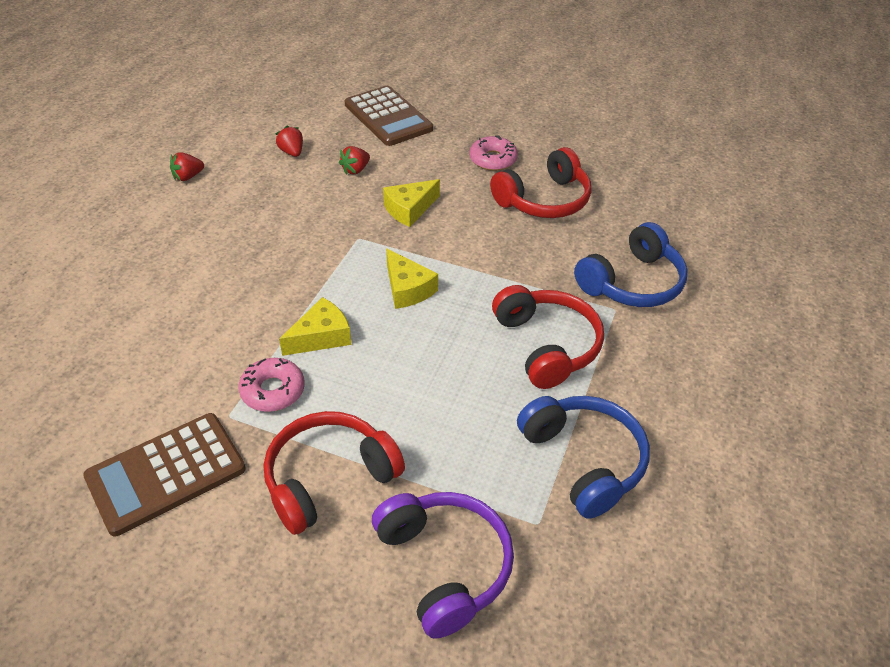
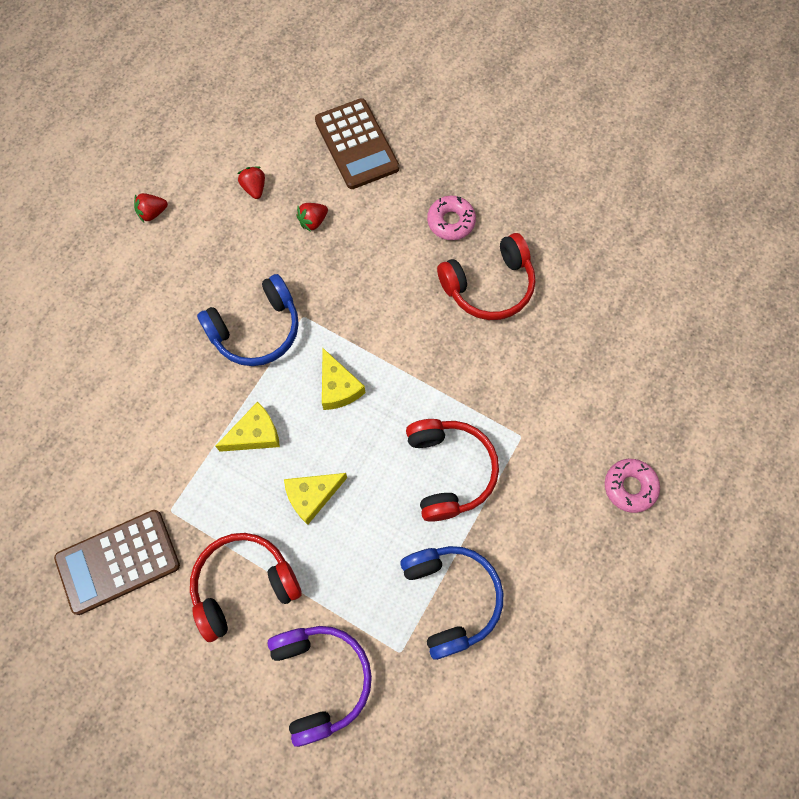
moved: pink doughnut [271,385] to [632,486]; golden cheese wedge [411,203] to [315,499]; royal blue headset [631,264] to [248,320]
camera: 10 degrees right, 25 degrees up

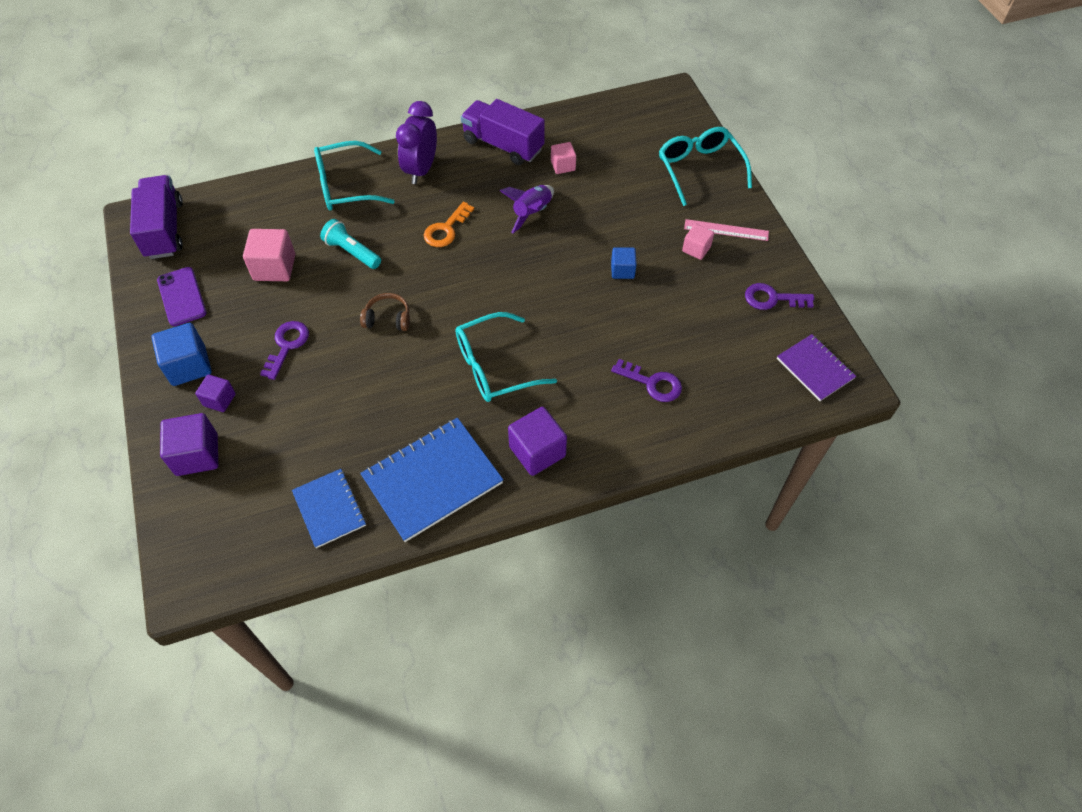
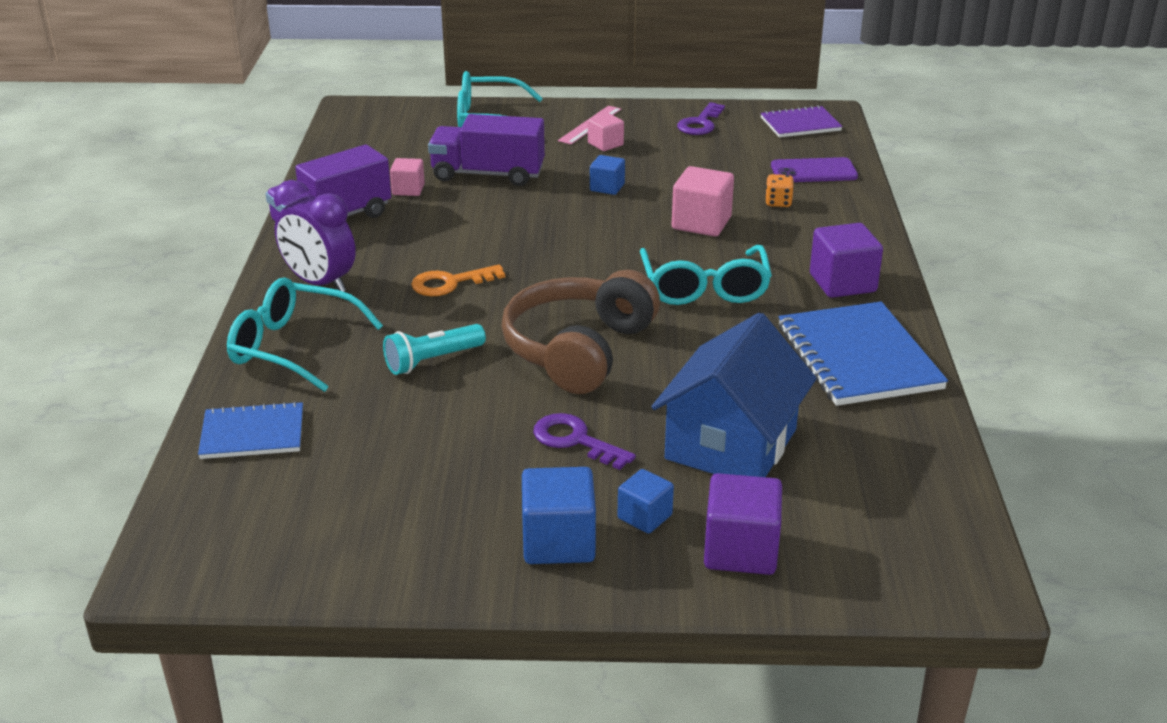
removed: royal purple spaceship [527,209]
added: royal blue house [734,394]
moved: royal purple lorry [156,217] to [486,150]; royal purple smartphone [181,296] to [814,169]; pink solid cube [269,255] to [703,201]; royal blue exercise book [329,508] to [250,430]
replaced: royal purple door key [646,380] to orange game die [779,190]
recoloured: royal purple solid cube [215,393] to royal blue solid cube [646,501]
turned: turquoise eyeglasses [354,176] = [305,334] 105 degrees clockwise; orange door key [449,224] = [458,280] 105 degrees clockwise
resized: russet headset [385,312] = [580,332] x2.21
camera: 70 degrees left, 25 degrees down

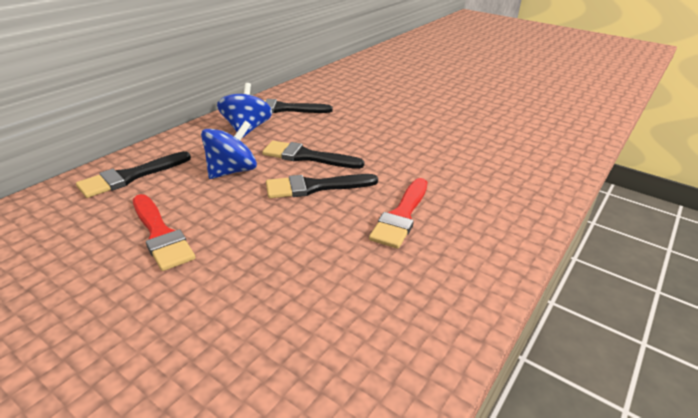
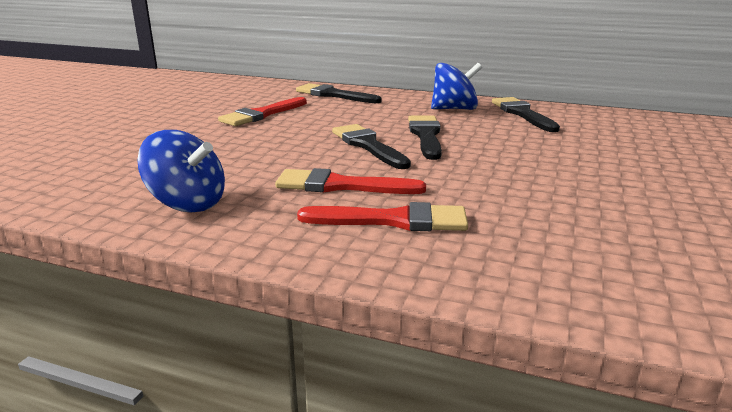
added: crimson paint brush [382,216]
moved: royal blue whirligig [229,150] to [181,171]
camera: 75 degrees right, 10 degrees down

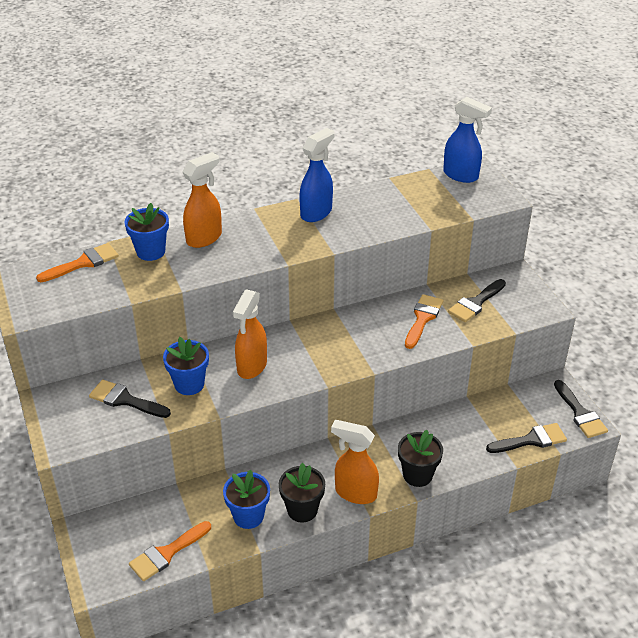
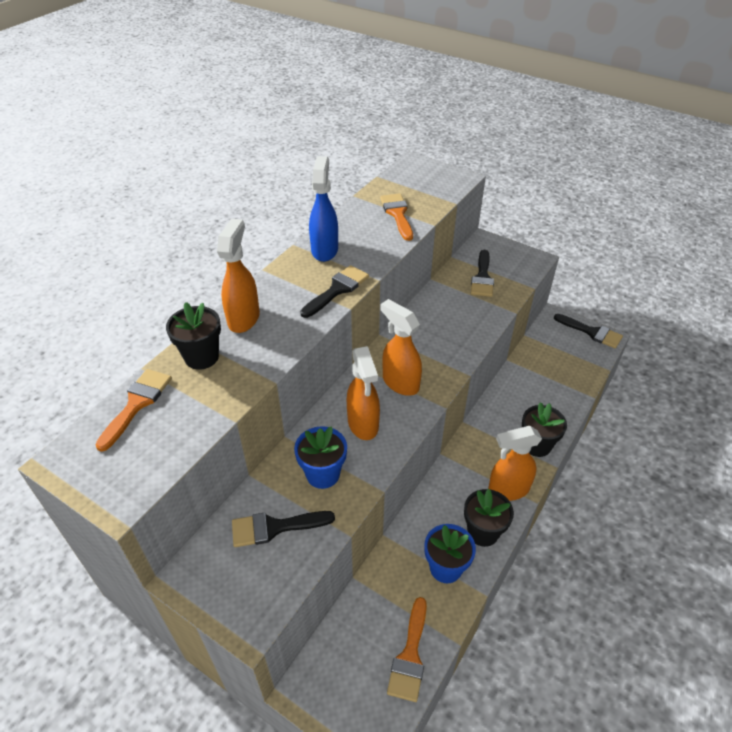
removed: royal blue sprayer [467,140]
added: orange sprayer [401,347]
moved: orange paint brush [424,321] to [396,217]; jet-black paint brush [526,438] to [334,291]
recoloured: royal blue plant pot [146,232] to jet-black plant pot [193,336]
camera: 35 degrees left, 5 degrees up

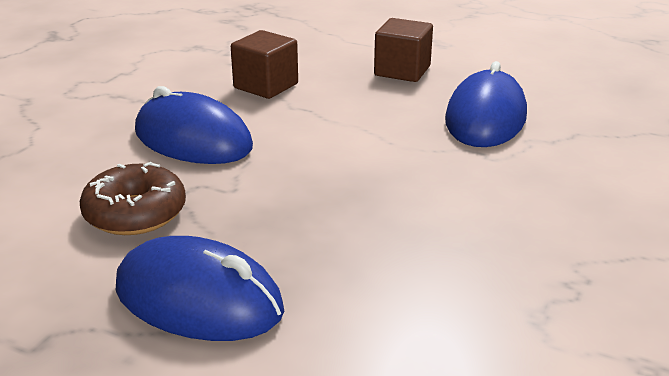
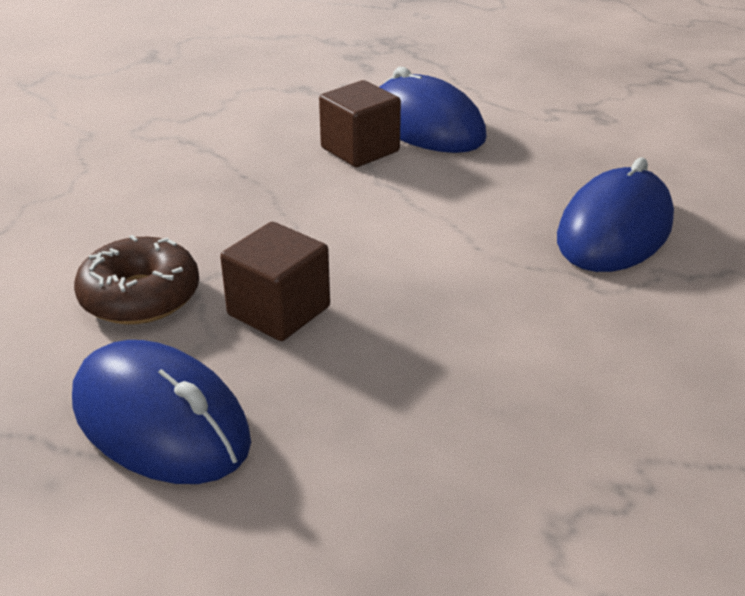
moved: royal blue PC mouse [194,125] to [433,110]; russet solid cube [403,50] to [275,281]
camera: 15 degrees right, 5 degrees up

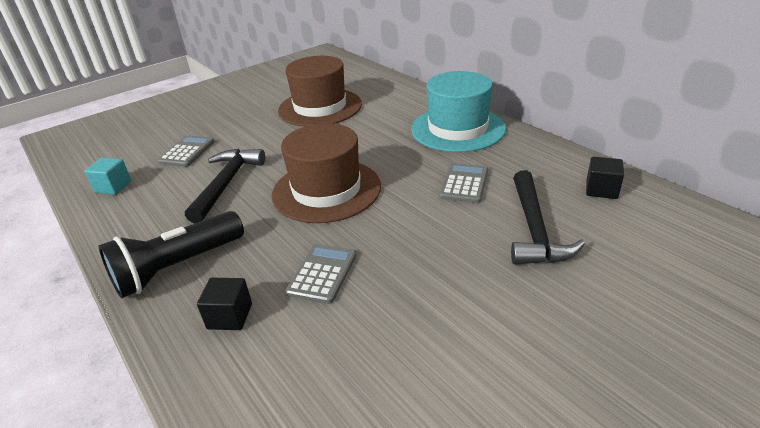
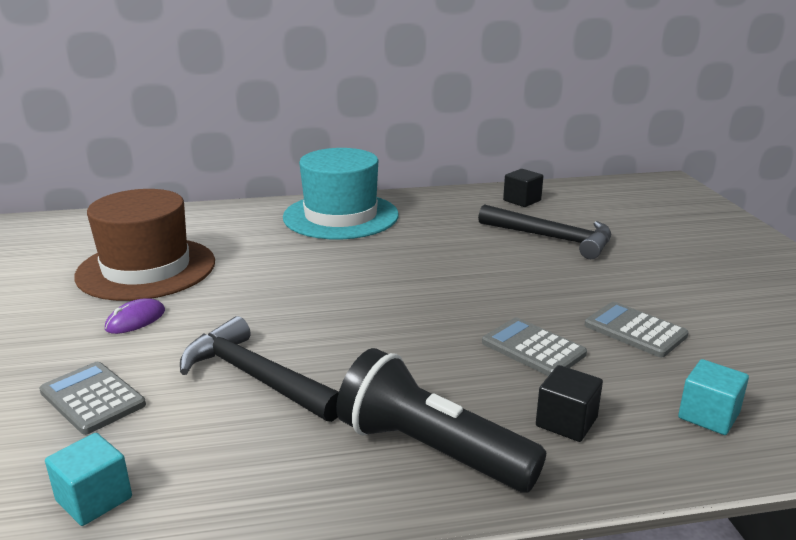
removed: russet tall hat [326,173]
added: royal purple PC mouse [135,316]; turquoise solid cube [713,397]
moved: grey pocket calculator [463,183] to [637,329]
turned: jet-black pocket torch [171,254] = [441,420] 135 degrees clockwise
camera: 65 degrees left, 10 degrees down

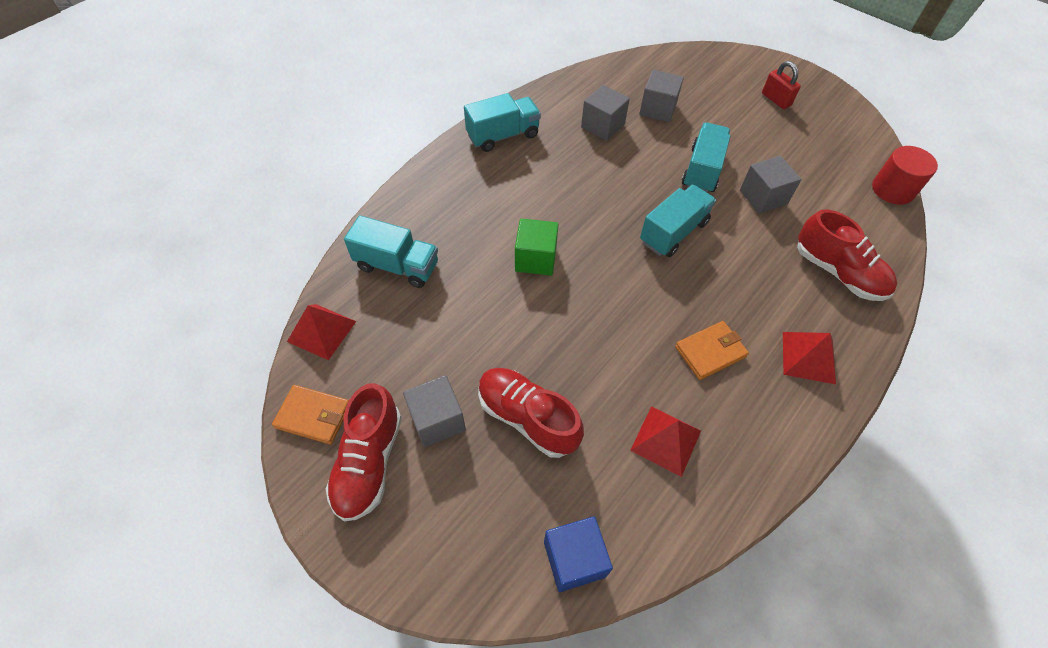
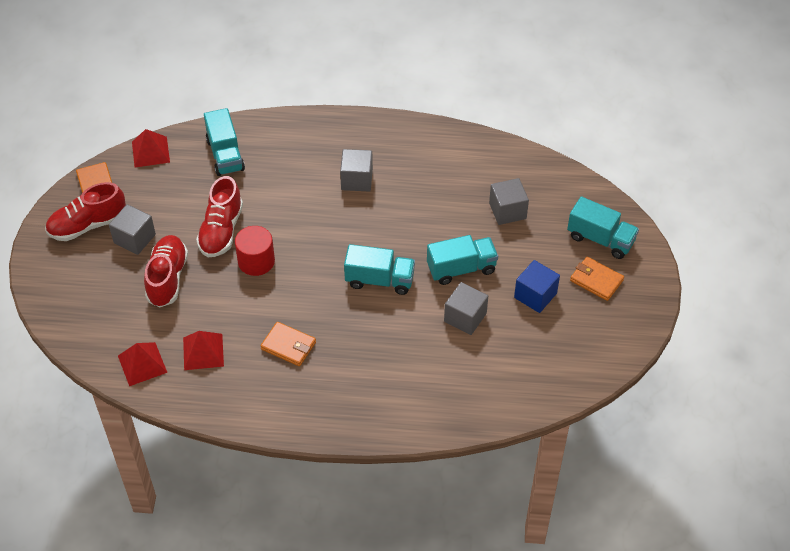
removed: green solid cube [537,247]
moved: turquoise lorry [502,122] to [603,227]; royal blue solid cube [578,554] to [537,286]; grey solid cube [605,113] to [356,170]; crimson pyramid shape [809,358] to [143,364]; crimson lace-up shoe [847,255] to [219,216]; crimson solid cylinder [905,175] to [255,251]
replaced: crimson lock [781,85] to orange wallet [597,279]
camera: 55 degrees right, 5 degrees down

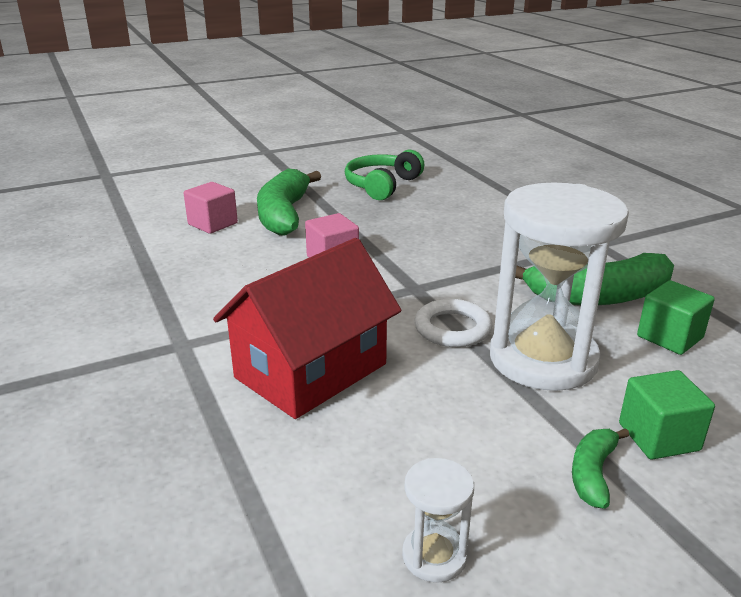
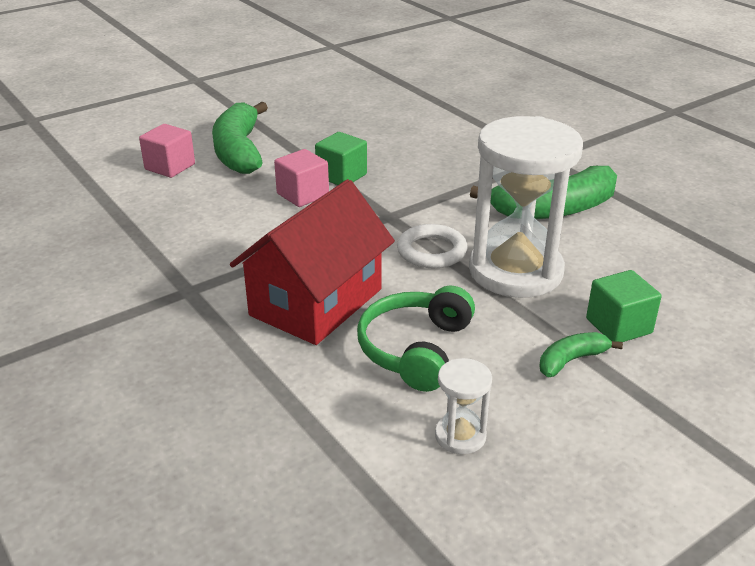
moved: green headset [384,175] to [416,339]; green solid cube [676,317] to [341,158]
turned: green toy banana [600,468] = [581,354] 45 degrees clockwise
camera: 10 degrees left, 5 degrees up

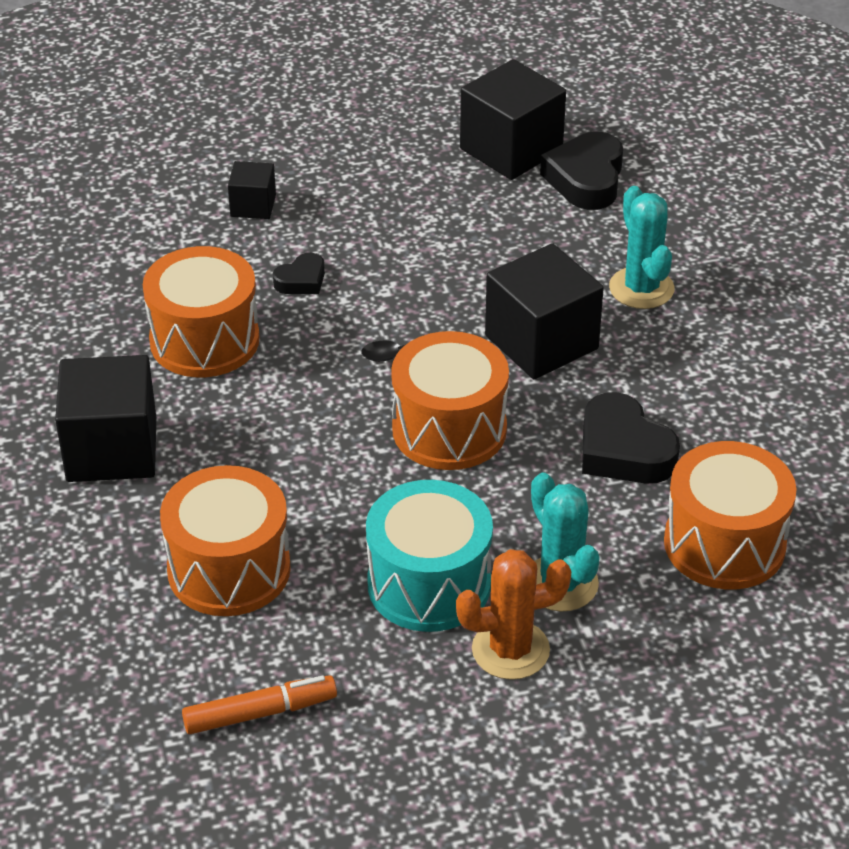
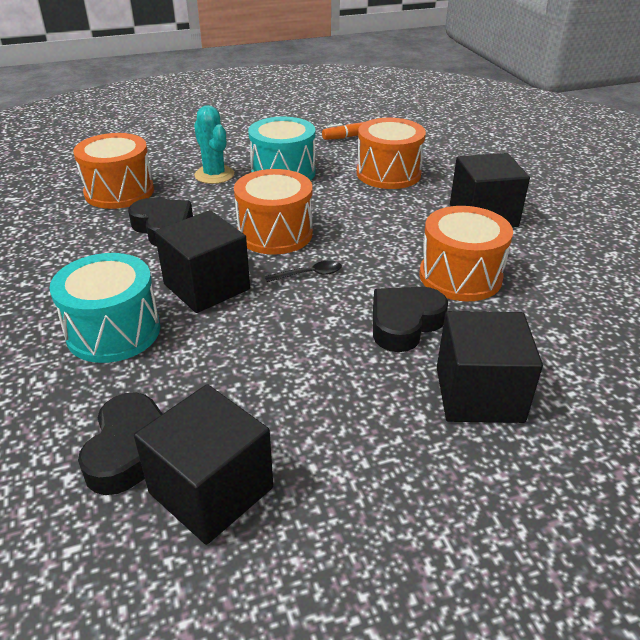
removed: orange prickly plant [513,614]
replaced: turquoise prickly plant [641,247] to turquoise drum [104,308]
resized: jet-black solid cube [252,190] = [490,367] x1.91; jet-black love heart [299,273] = [410,319] x1.81
camera: 175 degrees right, 5 degrees down

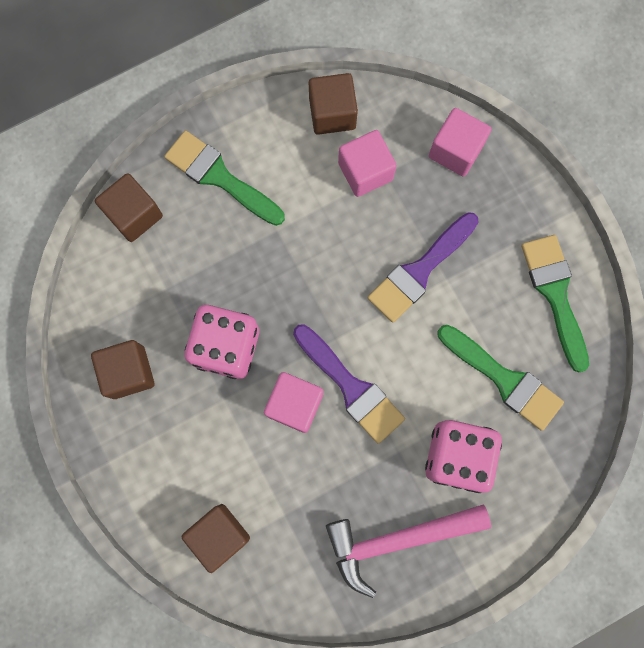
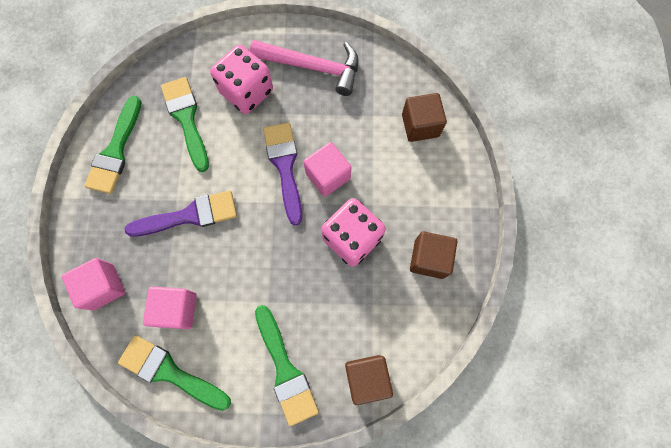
replaced: russet solid cube [333,104] to green paint brush [174,373]
camera: 150 degrees left, 5 degrees down

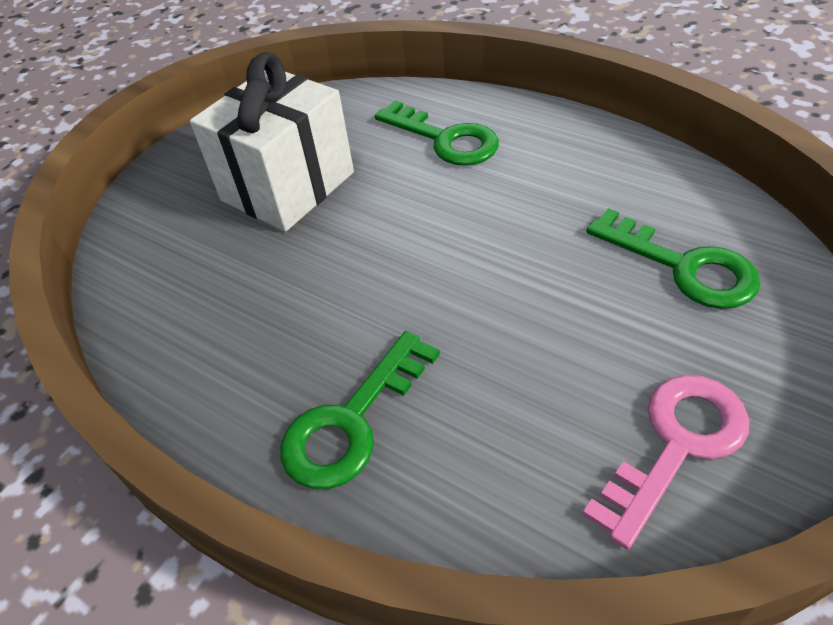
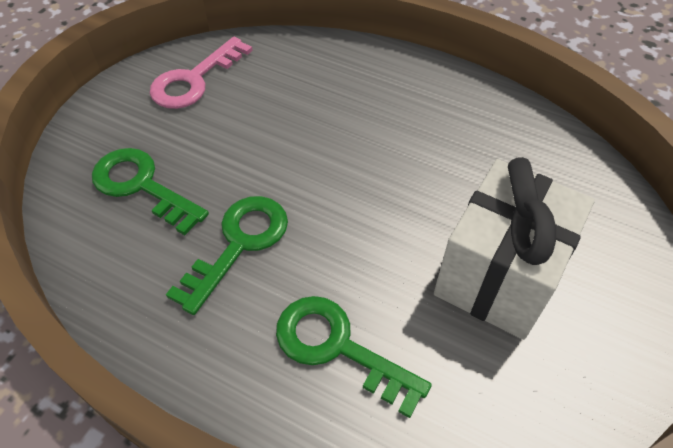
moved: green door key [360,410] to [227,255]
camera: 170 degrees right, 5 degrees up

